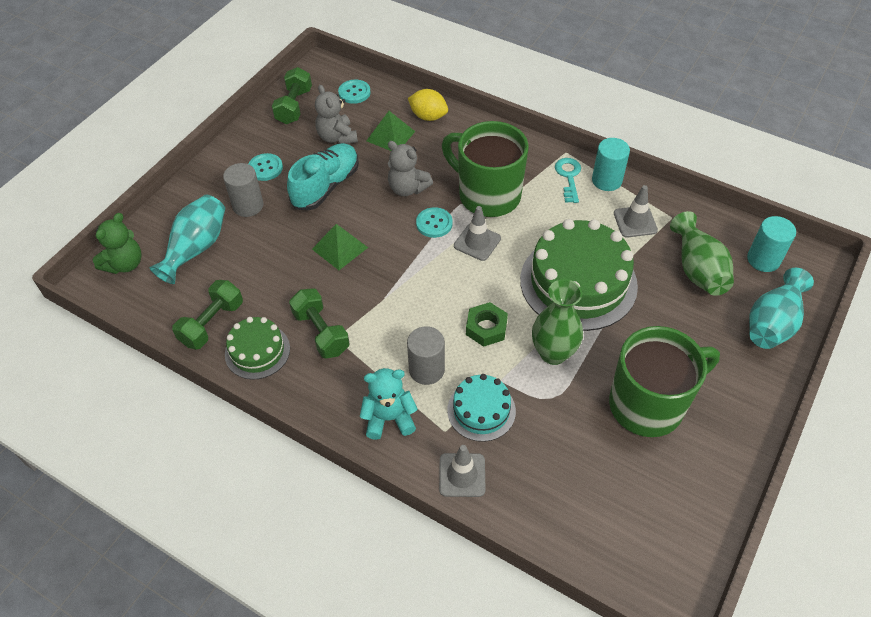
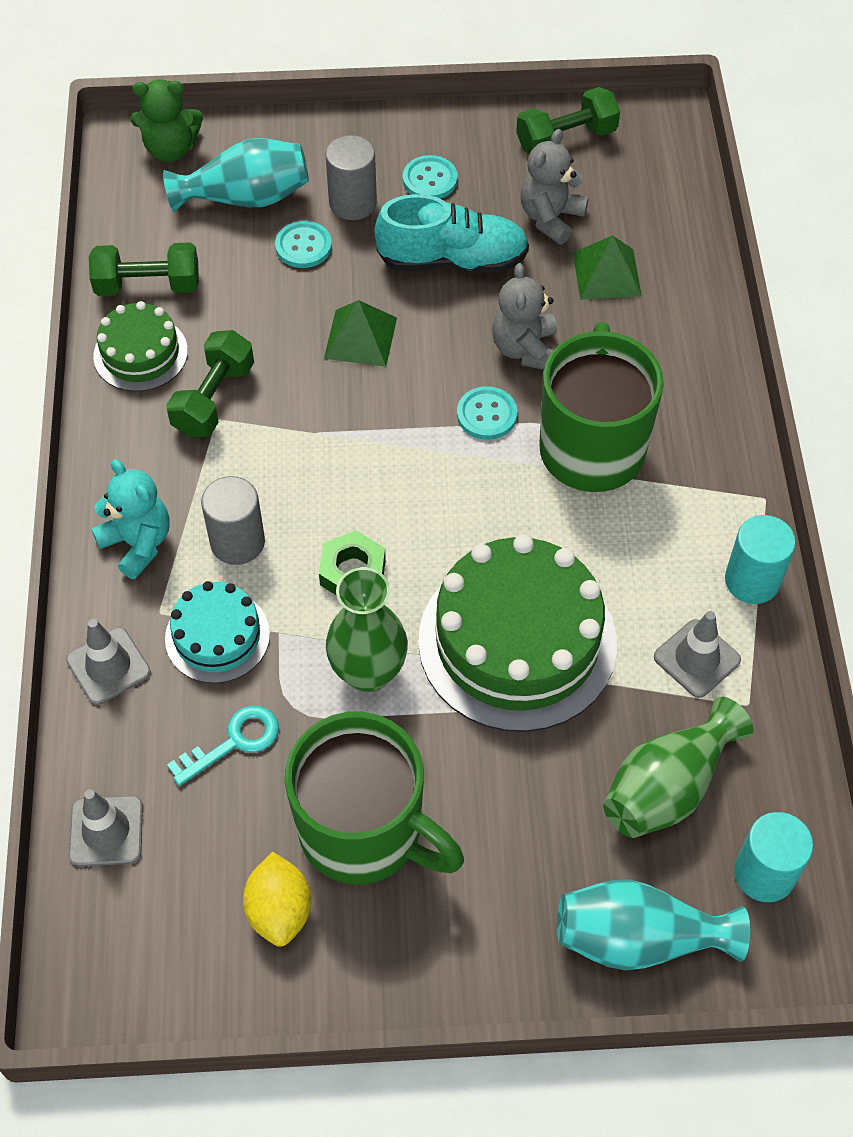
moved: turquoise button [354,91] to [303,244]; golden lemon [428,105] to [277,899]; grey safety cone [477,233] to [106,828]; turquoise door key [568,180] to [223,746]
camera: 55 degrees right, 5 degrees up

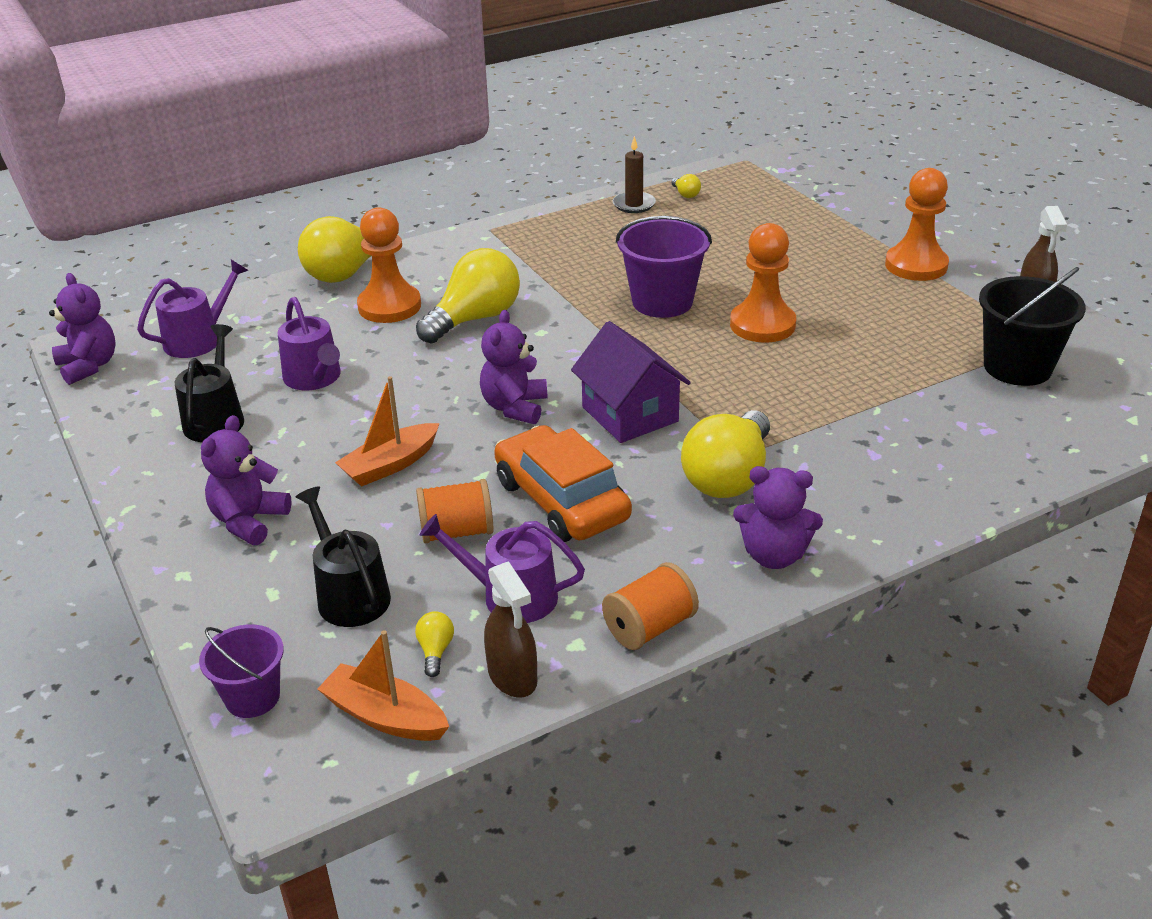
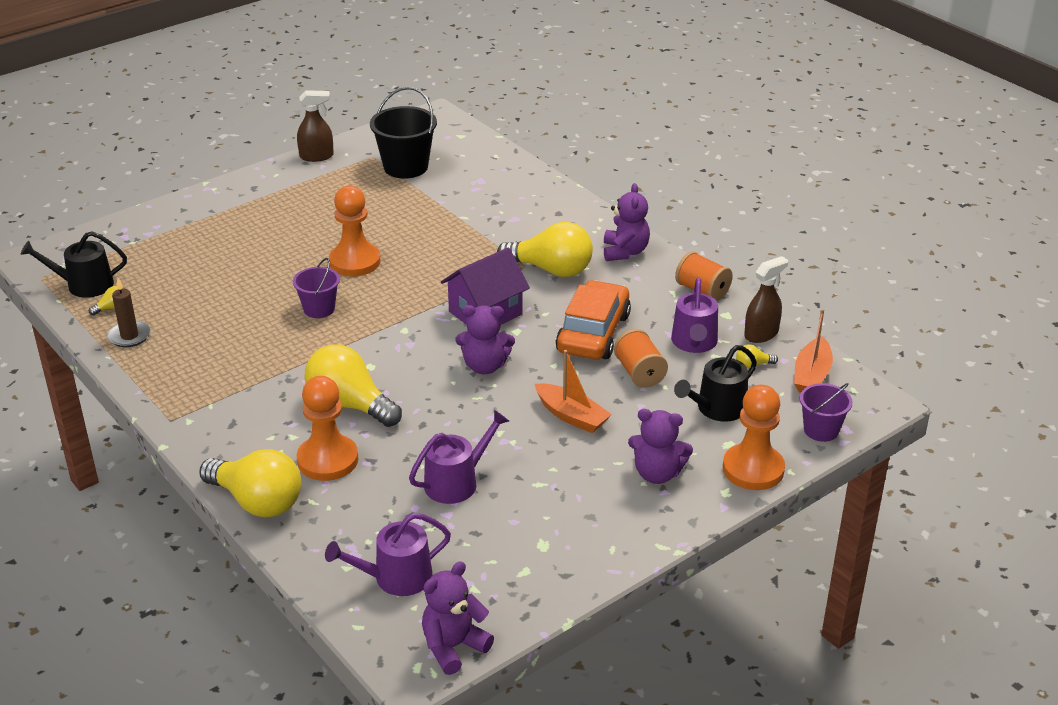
moved: jet-black watering can [209,383] to [73,264]; orange game pawn [917,224] to [754,437]
turned: royal purple watering can [193,309] = [388,554] 60 degrees counterclockwise; orange toy car [563,483] = [593,320] 150 degrees clockwise
resized: royal purple bucket [664,267] = [316,288] x0.61
camera: 100 degrees left, 0 degrees up

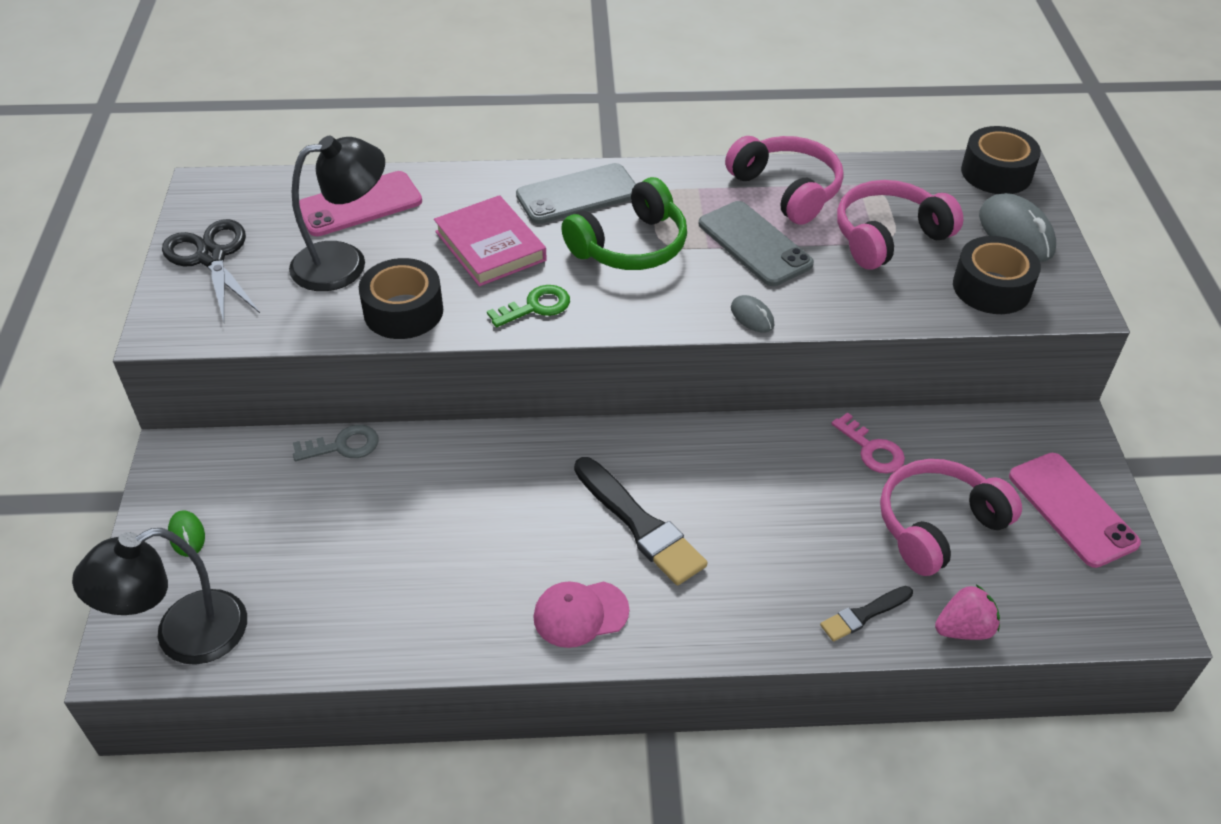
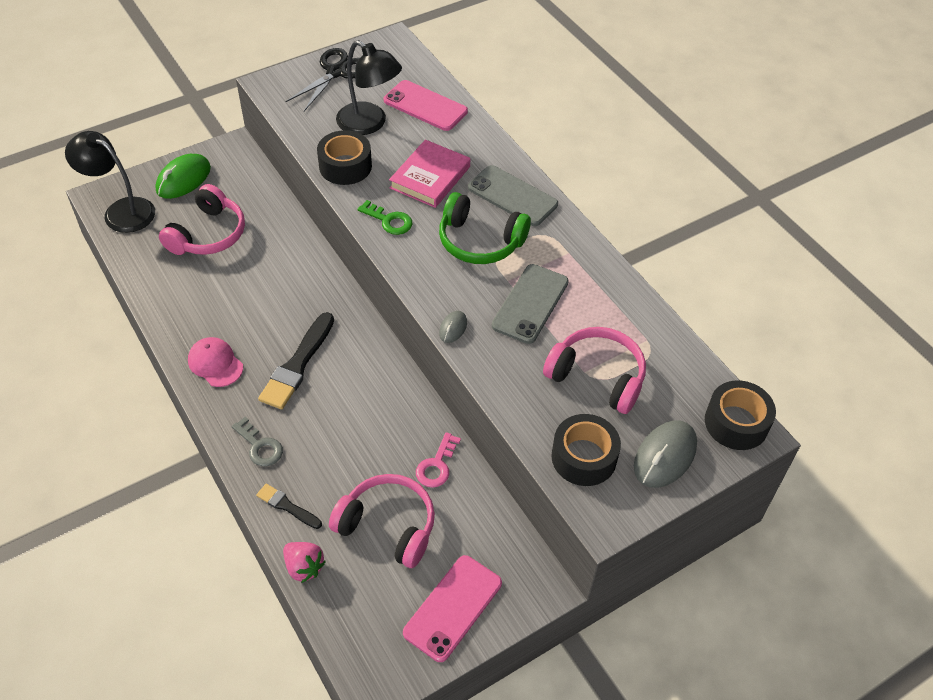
moved: grey door key [336,443] to [257,441]; pink headset [784,180] to [202,219]
resized: green PC mouse [186,533] = [183,176] x1.93
camera: 60 degrees right, 5 degrees up

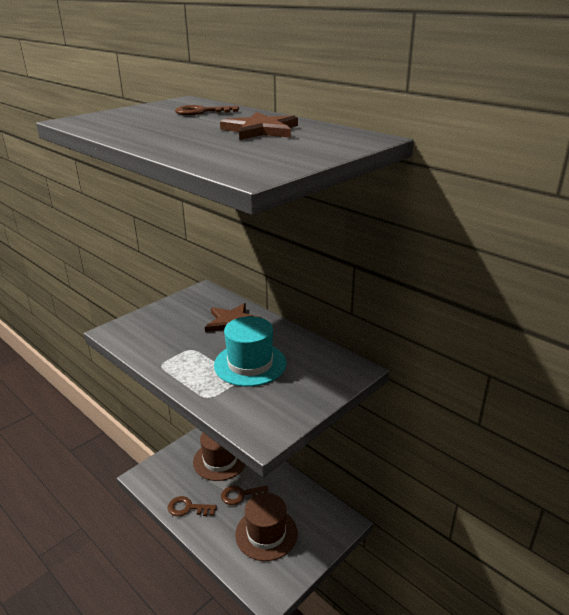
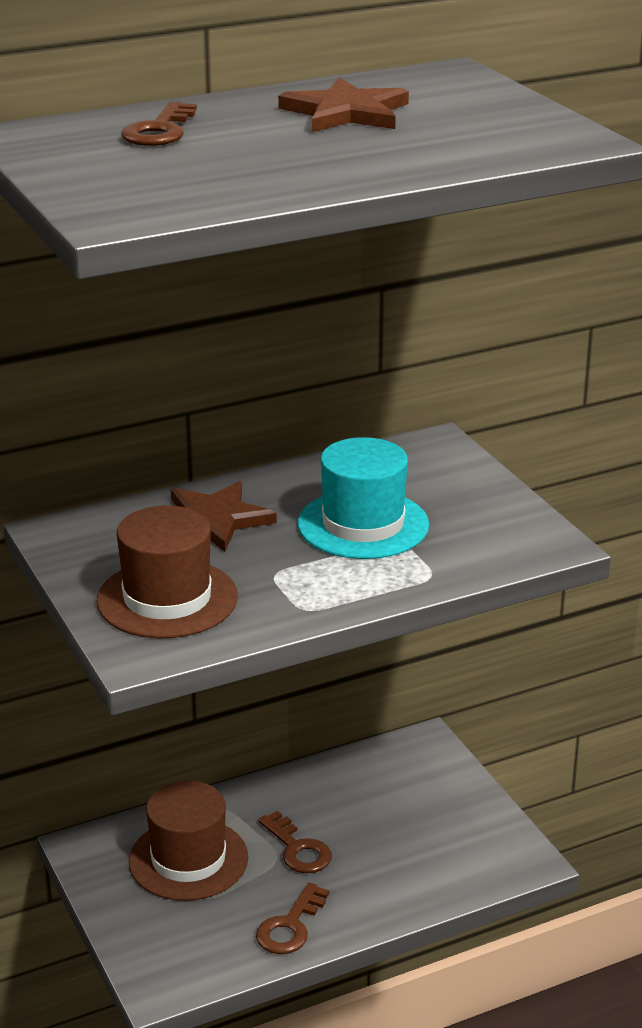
moved: russet tall hat [266,527] to [167,571]
turned: russet door key [244,495] = [295,842] 45 degrees counterclockwise
camera: 70 degrees left, 0 degrees up

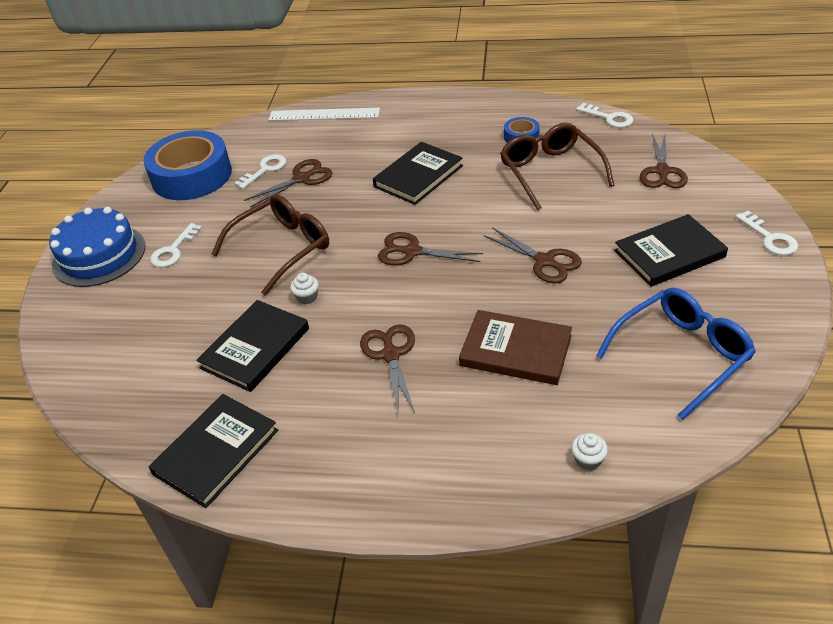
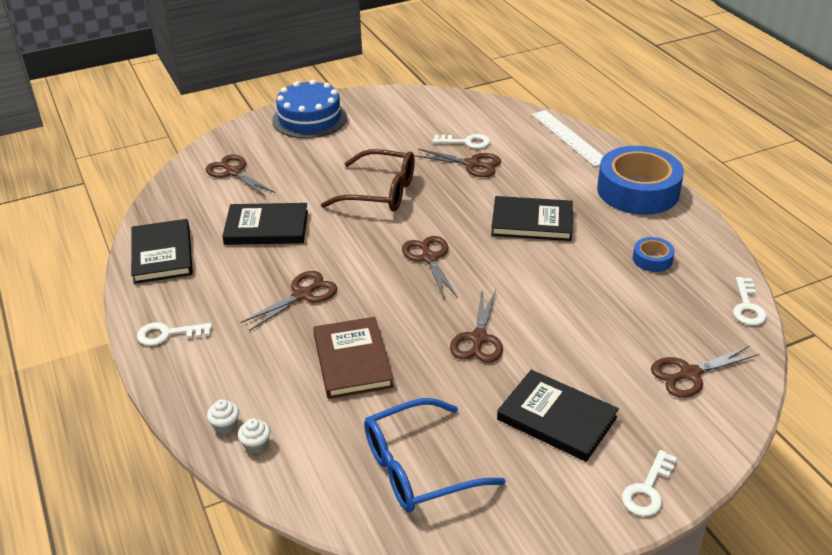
removed: russet eyeglasses [557,166]
added: russet scissors [240,175]
moved: royal blue tape [187,165] to [640,180]; white door key [176,245] to [174,334]; white muffin [304,288] to [223,416]
turned: jet-black hardback [213,451] = [162,251] 75 degrees clockwise; royal blue eyeglasses [676,354] = [435,455] 135 degrees clockwise
camera: 55 degrees right, 5 degrees down

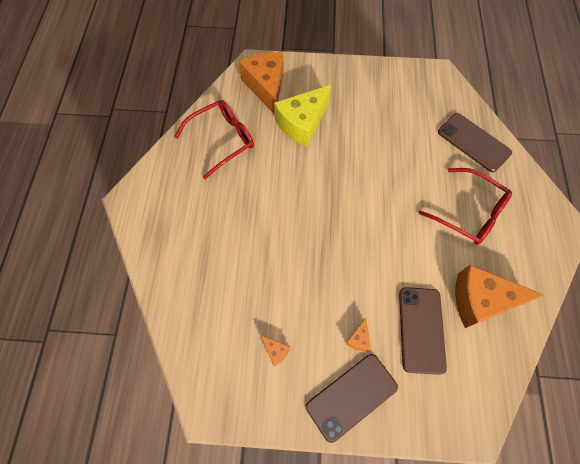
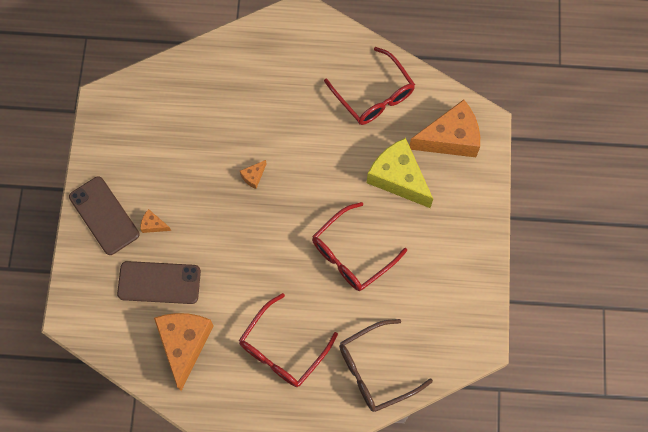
added: crimson eyeglasses [359,246]
moved: orange cheese wedge [275,350] to [253,174]
replaced: russet smartphone [475,142] to russet eyeglasses [386,365]
camera: 90 degrees right, 5 degrees up

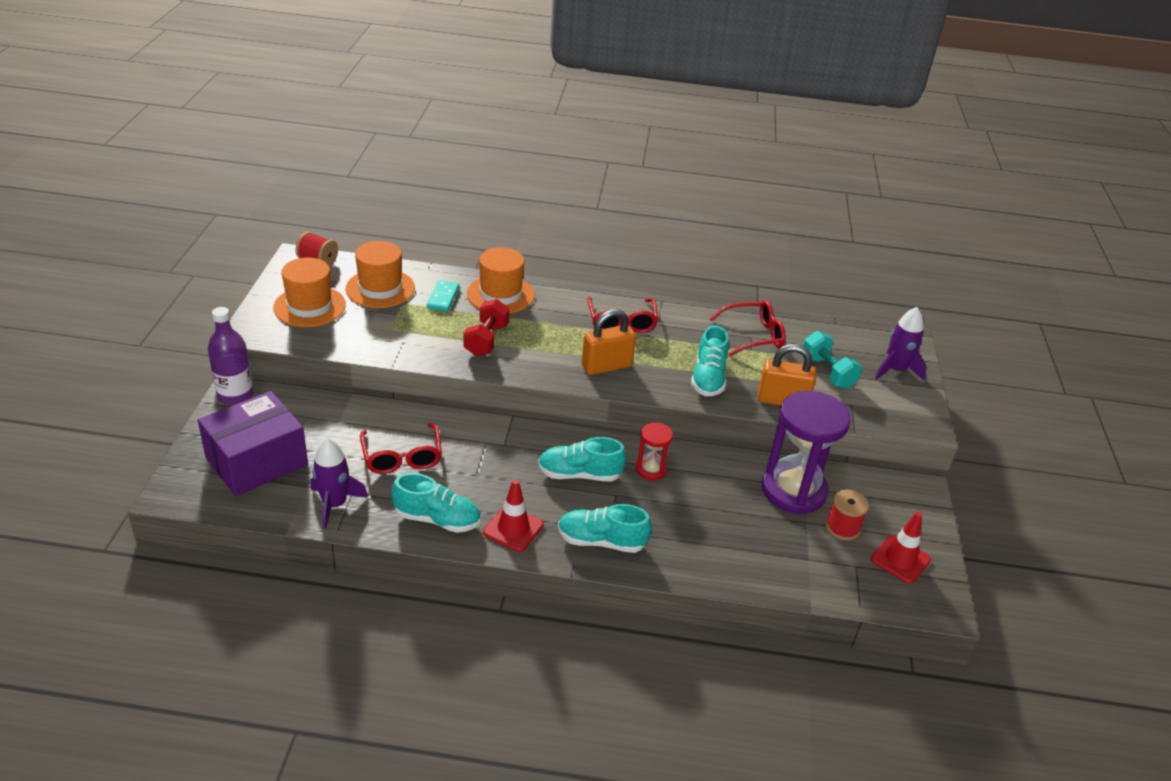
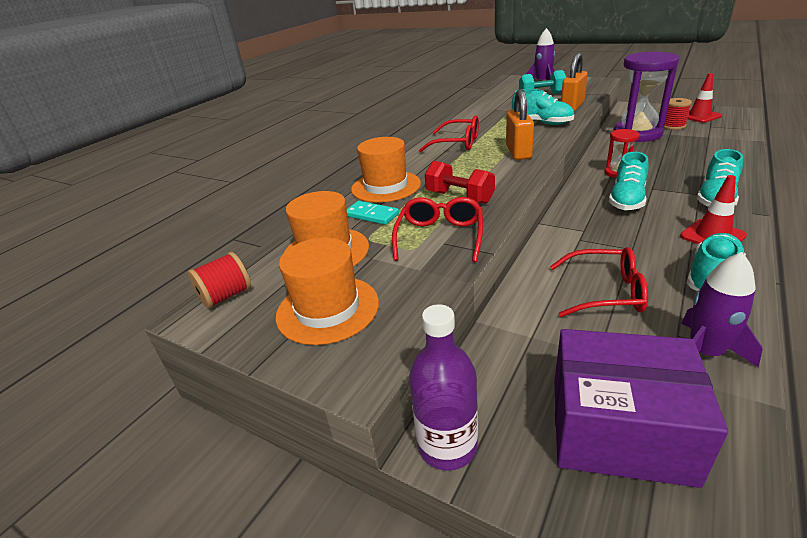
moved: crimson eyeglasses [747,328] to [437,229]
turned: royal purple box [253,443] = [641,408] 60 degrees counterclockwise
camera: 60 degrees left, 5 degrees down

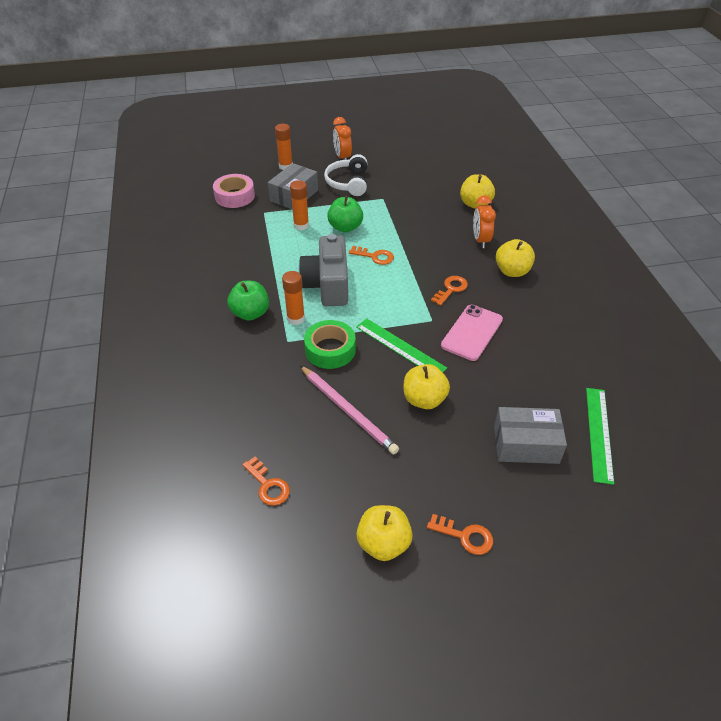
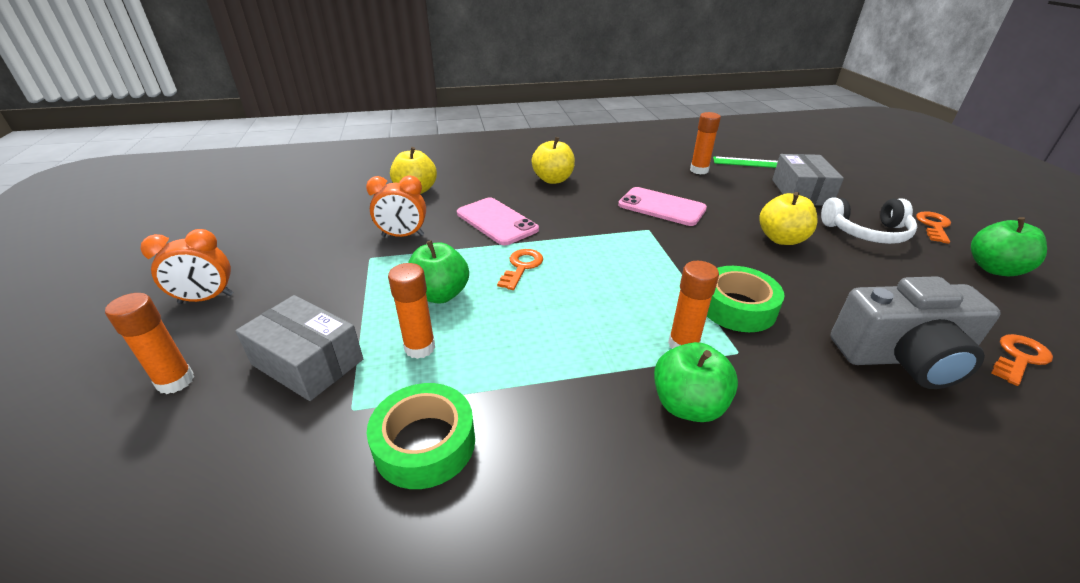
removed: pink tape [234,191]; pink wooden pencil [349,409]; green straightedge [401,345]; orange door key [449,291]
added: green tape [421,436]; pink smartphone [498,221]; orange glue [705,143]
moved: grey compact camera [323,270] to [916,332]; white headset [345,175] to [869,221]; orange bedside clock [484,221] to [396,206]
recoloured: golden toy apple [384,533] to green toy apple [1009,246]
camera: 90 degrees left, 10 degrees down

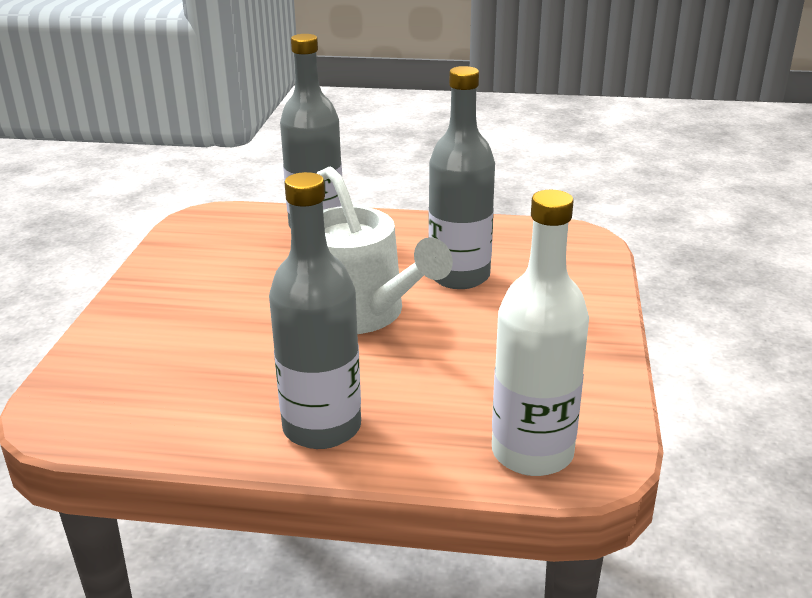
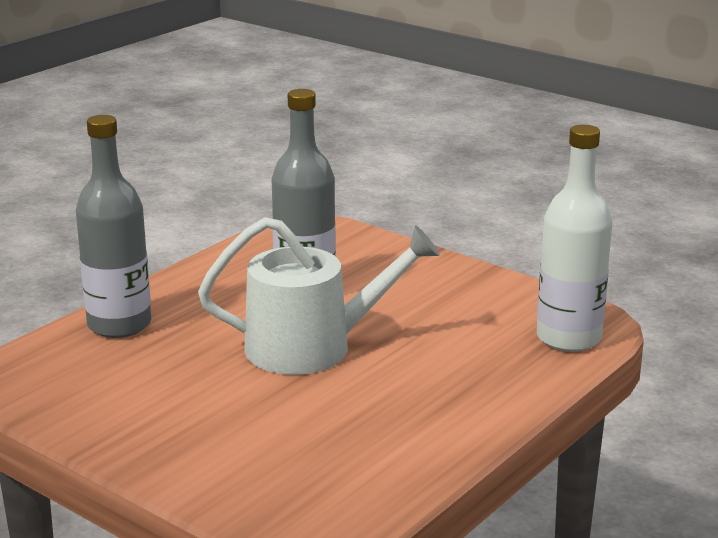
removed: grey drink bottle [315,310]
camera: 60 degrees left, 5 degrees down

